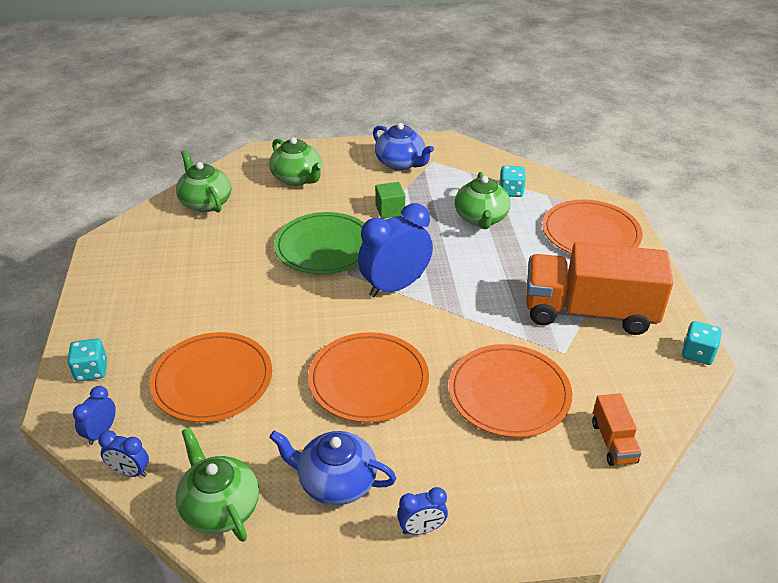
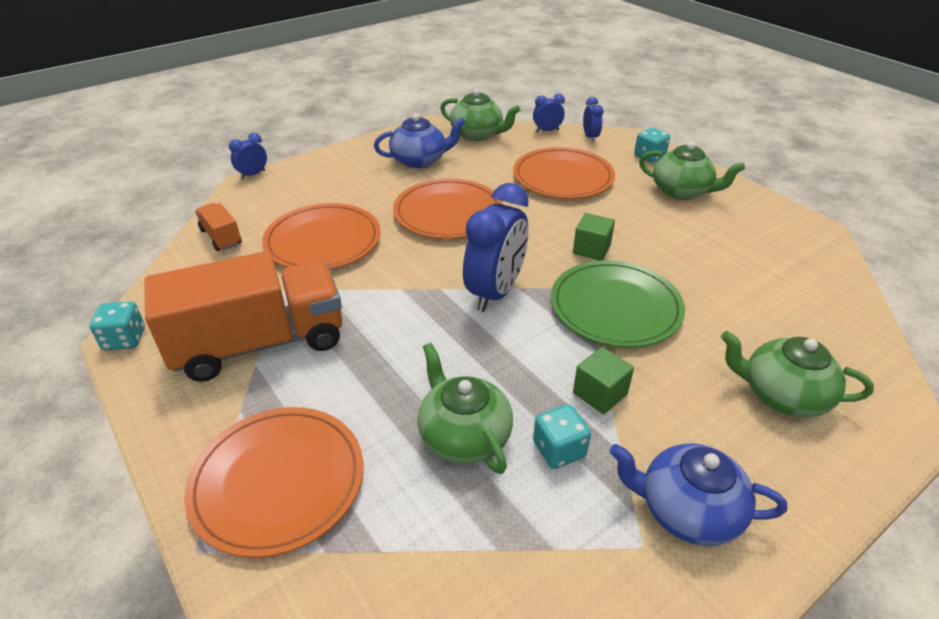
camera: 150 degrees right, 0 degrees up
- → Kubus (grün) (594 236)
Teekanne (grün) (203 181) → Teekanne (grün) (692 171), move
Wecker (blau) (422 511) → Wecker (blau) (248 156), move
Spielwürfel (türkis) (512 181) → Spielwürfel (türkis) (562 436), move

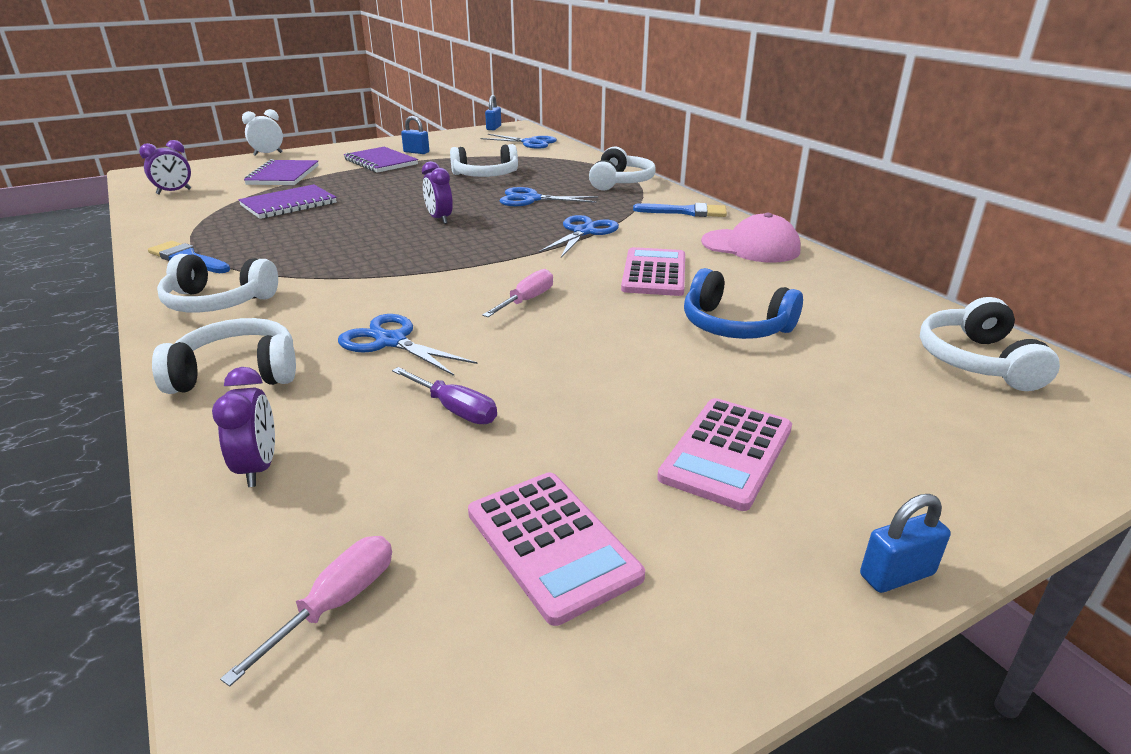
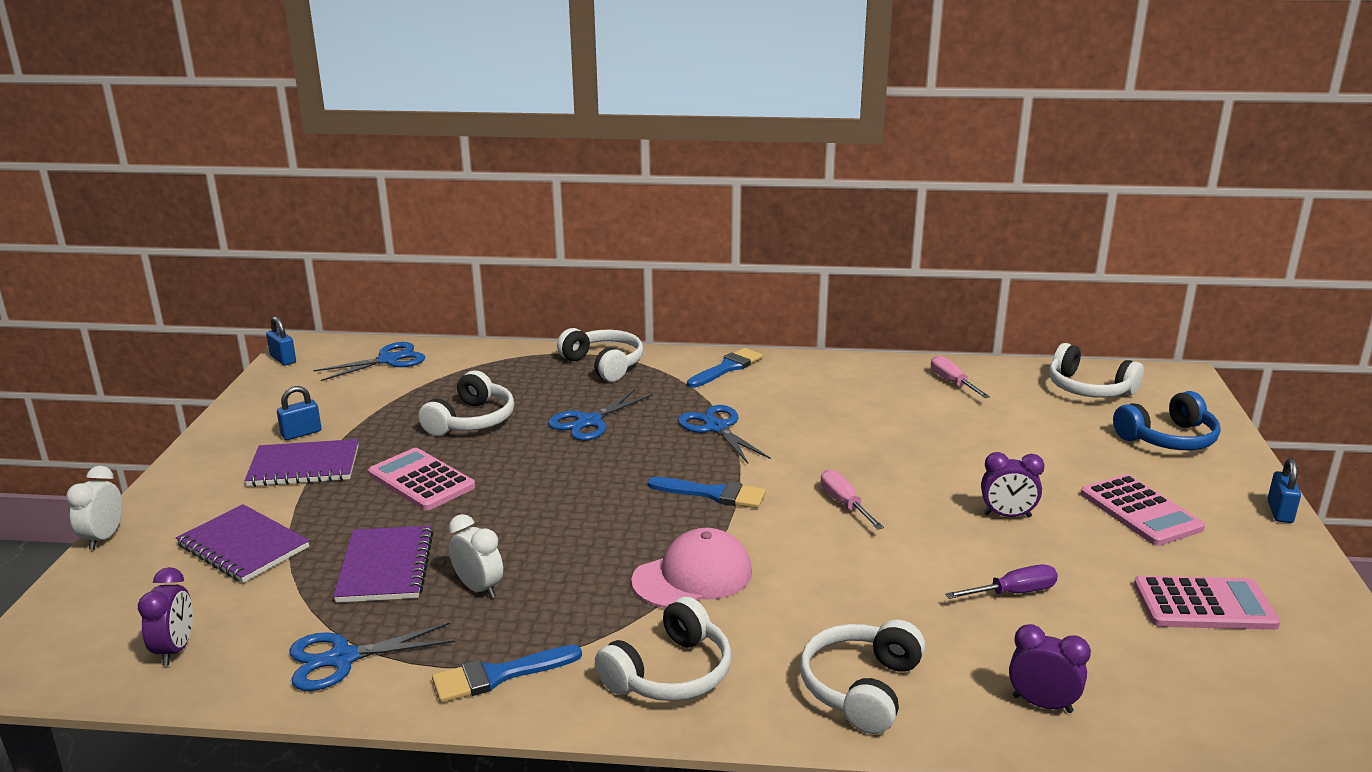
camera: 55 degrees left, 5 degrees down
- → Wecker (weiß) (476 556)
- → Pinsel (blau) (707 492)
Schraubenzieher (rosa) (306 611) → Schraubenzieher (rosa) (960 376), move
Schere (blau) (408 345) → Schere (blau) (372 656), move
Wecker (lila) (437 192) → Wecker (lila) (1013 484), move
Taschenrechner (rosa) (653 271) → Taschenrechner (rosa) (421 479), move
Kopfhörer (blau) (743 303) → Kopfhörer (blau) (1167 420), move
Kappe (rosa) (751 238) → Kappe (rosa) (691 568), move

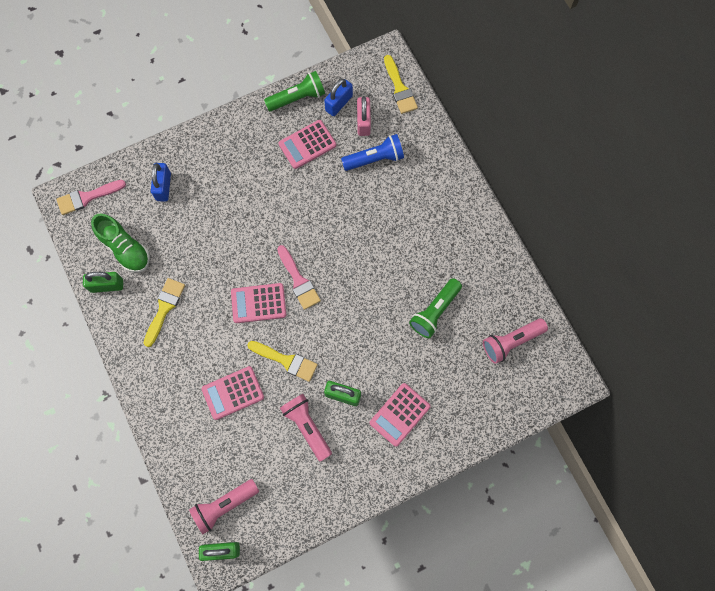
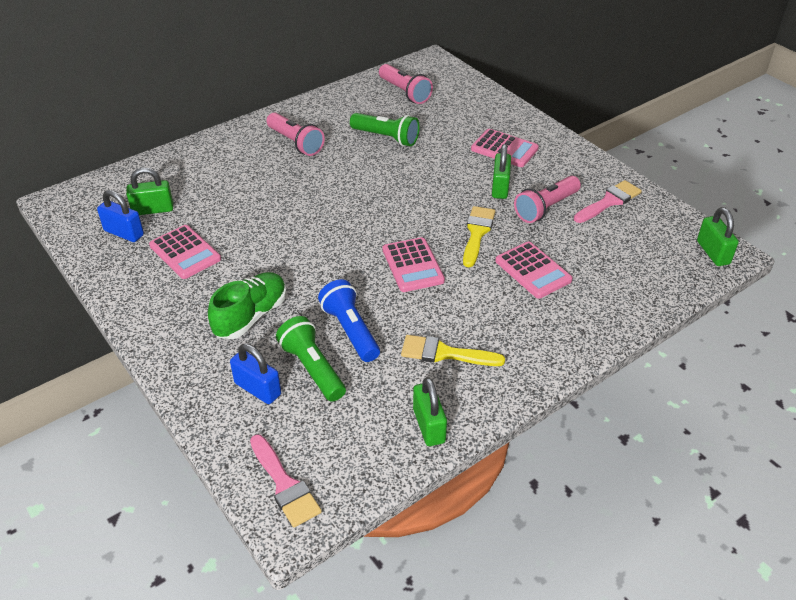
camera: 100 degrees left, 30 degrees down
Pinsel (gelb) (401 84) → -
Schuh (grün) (120 242) → Schuh (grün) (247 305), move
Taschenlampe (rosa) (224 506) → Taschenlampe (rosa) (295 134), move
Taschenlampe (grün) (294 91) → Taschenlampe (grün) (311 359), move
Pinsel (rosa) (299 277) → Pinsel (rosa) (608 201), move
Taschenlampe (blau) (372 152) → Taschenlampe (blau) (349 320), move
Vorhängeschloss (rosa) (364 116) → Vorhängeschloss (grün) (149 191)
Vorhängeschloss (blau) (161 182) → Vorhängeschloss (blau) (255 374), 45 degrees clockwise

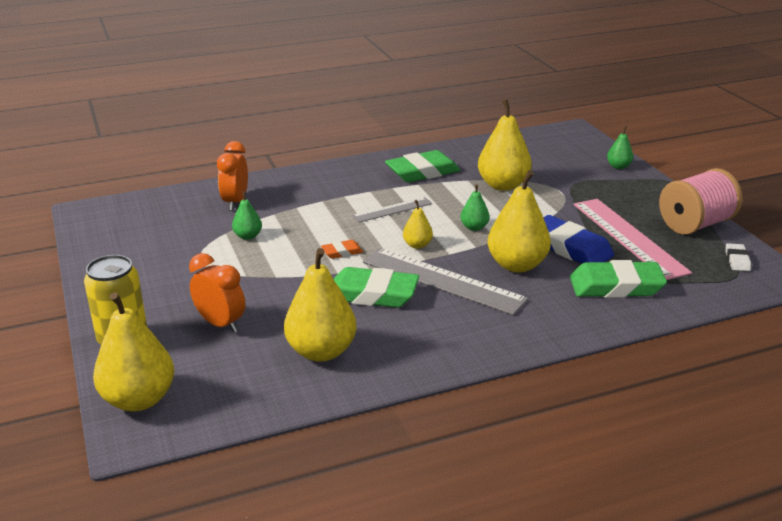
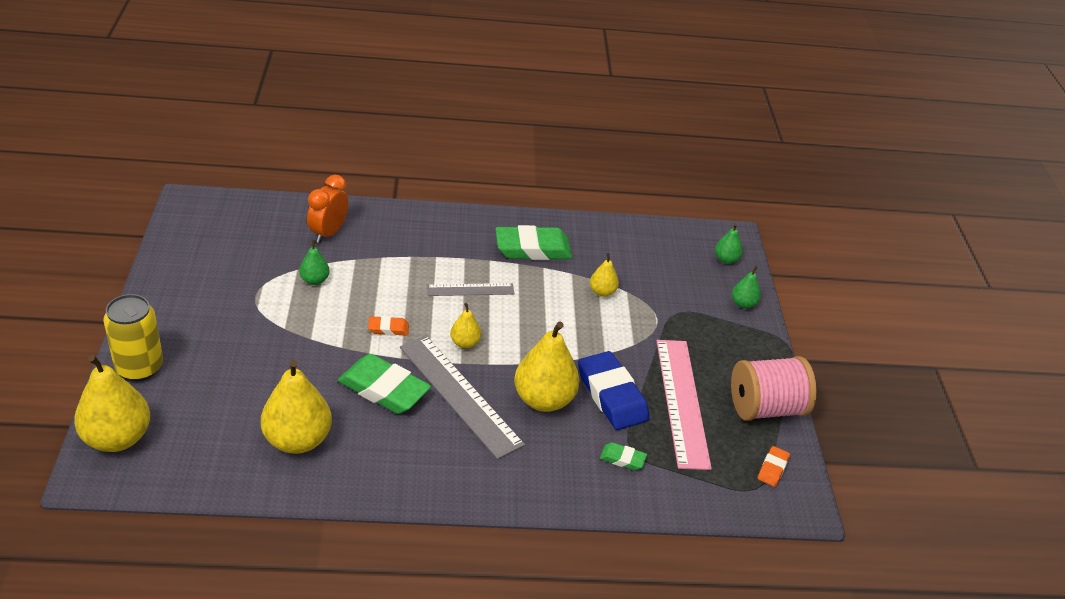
camera: 15 degrees right, 10 degrees up
Wecker (orange) (217 293) → -
Birne (grün) (475 207) → Birne (grün) (729 244), move
Radiergummi (weiß) (738 257) → Radiergummi (orange) (774 466)
Birne (gelb) (505 145) → Birne (gelb) (604 275), x0.50
Radiergummi (grün) (618 279) → Radiergummi (grün) (623 456), x0.48

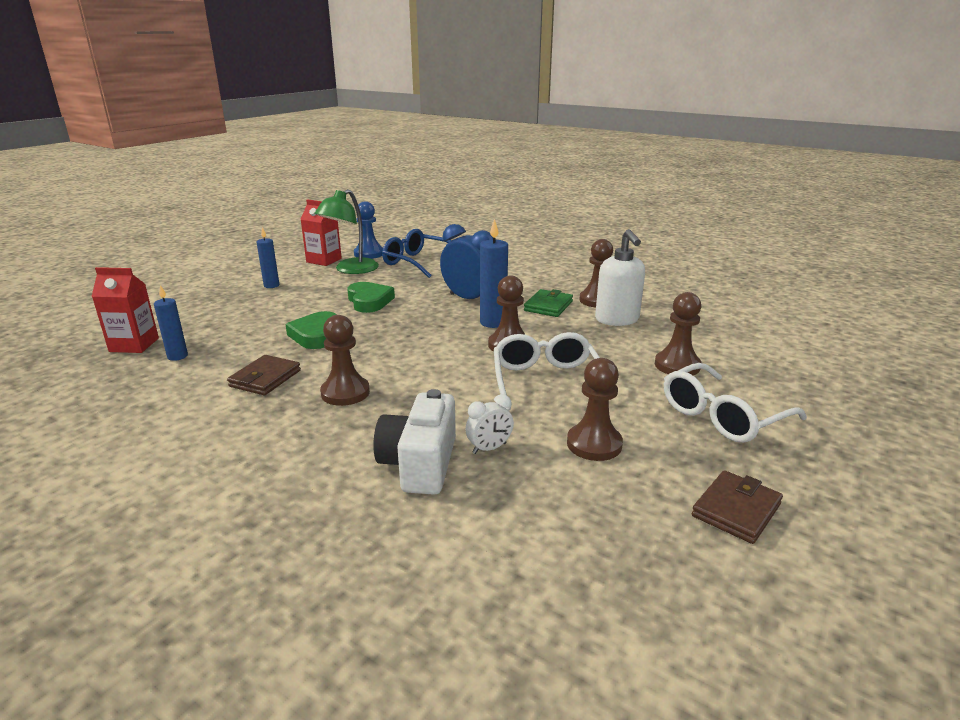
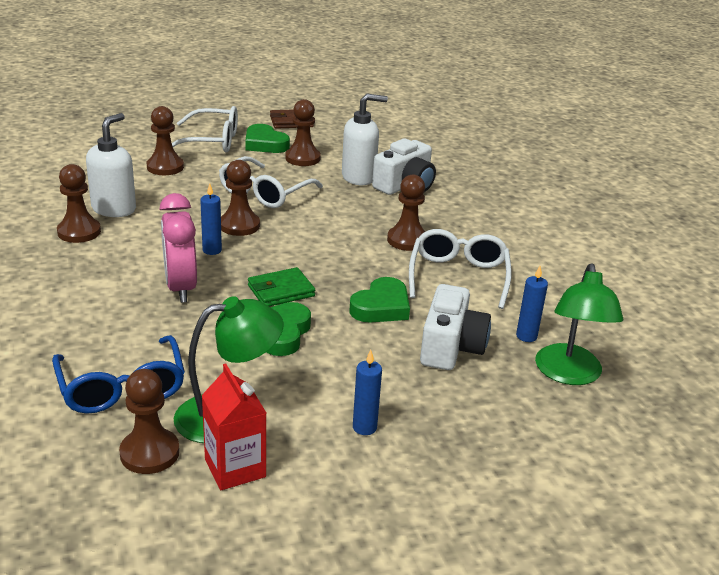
camera: 145 degrees left, 5 degrees up
- → Herz (grün) (267 138)
- → Kamera (weiß) (455 327)
Geldbörse (grün) (548 303) → Geldbörse (grün) (281 287), move
Getränkekarton (rot) (125 310) → Lampe (grün) (579 324)
Geldbörse (braun) (264 375) → Brille (weiß) (460 269)
Wecker (weiß) (490 424) → Seifenspender (weiß) (365 139)
Bauer (blau) (368 230) → Bauer (braun) (149 421)
Wecker (blau) (466 261) → Wecker (rosa) (178 248)
Kerze (blau) (494 273) → Kerze (blau) (211 219), x0.65

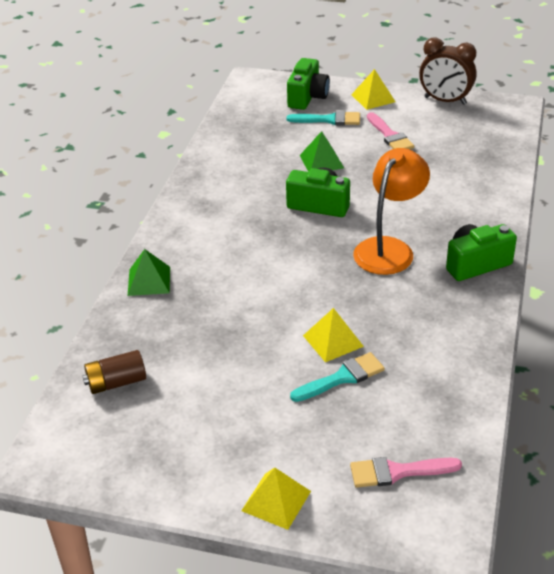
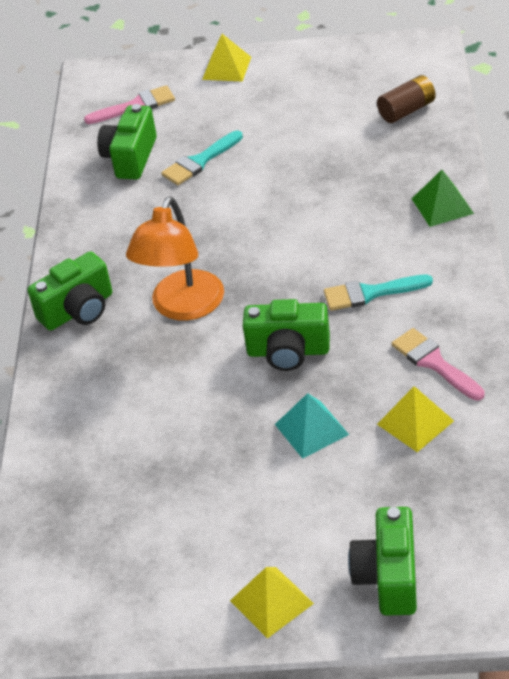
camera: 170 degrees right, 5 degrees up
Wecker (braun) (447 71) → -
- → Kamera (grün) (127 141)
Pinsel (türkis) (323 118) → Pinsel (türkis) (378 293), move
Pyramide (gelb) (333 335) → Pyramide (gelb) (415 419), move
Pinsel (rosa) (390 130) → Pinsel (rosa) (438 364), move
Pyramide (grün) (322 151) → Pyramide (türkis) (312 426)

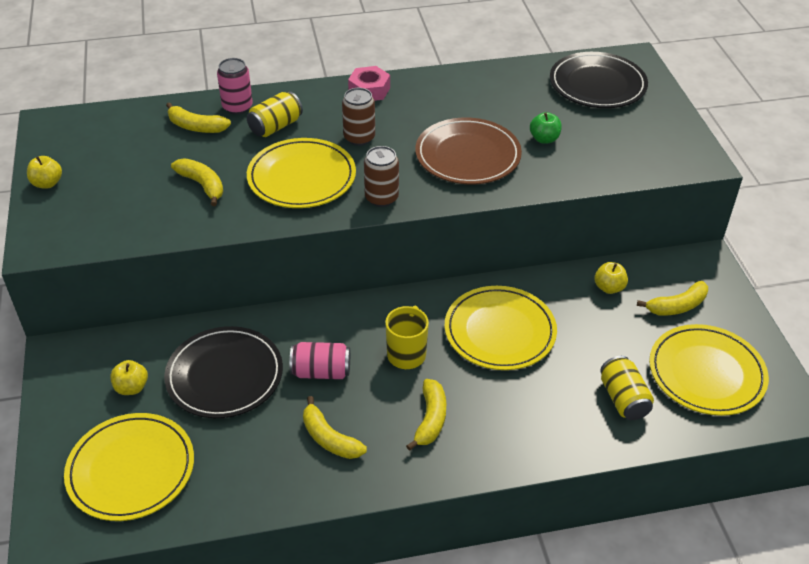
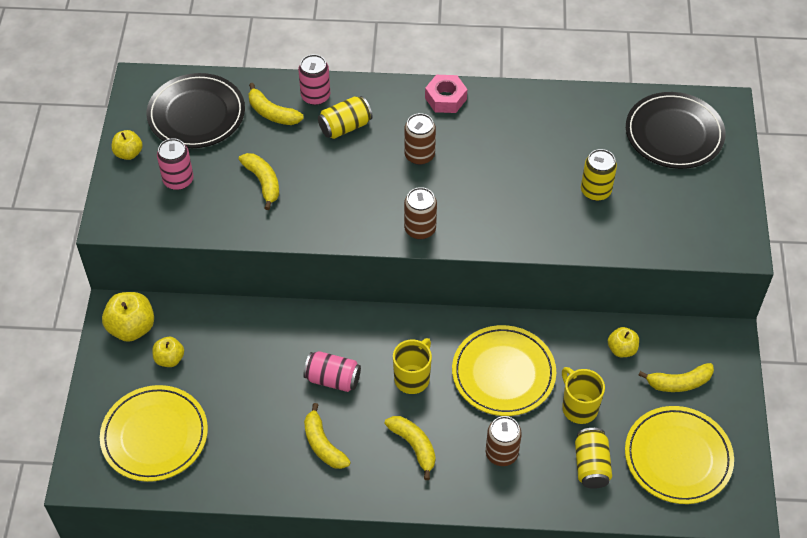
camera: 15 degrees right, 10 degrees up
Teller (gelb) (301 173) → -
Teller (braun) (468 151) → -
- → Apfel (gelb) (128 317)
- → Dose (rosa) (175 164)
- → Dose (braun) (504 441)
- → Tasse (gelb) (583 395)
Teller (schwarz) (223 372) → Teller (schwarz) (196 110), move
Apfel (grün) (546 128) → Dose (gelb) (599 175)
Banane (gelb) (426 415) → Banane (gelb) (410 448), 60 degrees counterclockwise

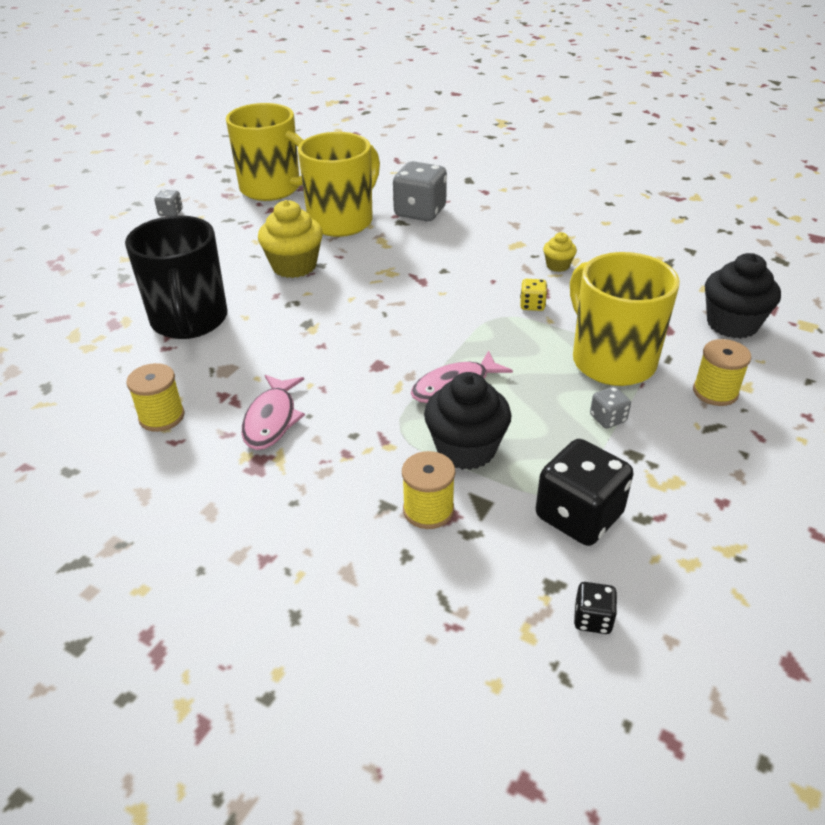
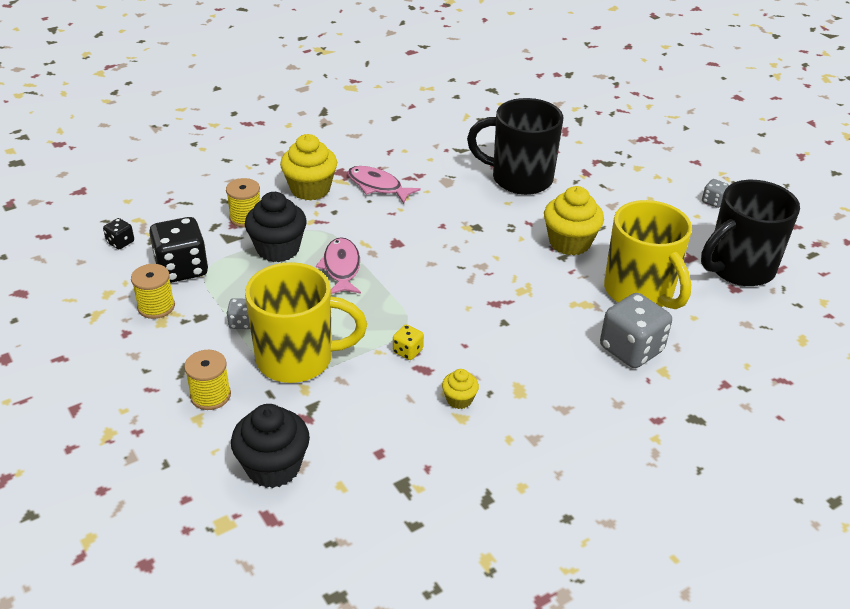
camera: 115 degrees right, 0 degrees up
- → Muffin (gelb) (308 167)
Garnrolle (gelb) (155 397) → Garnrolle (gelb) (153 291), move
Tasse (gelb) (264 152) → Tasse (schwarz) (750 233)

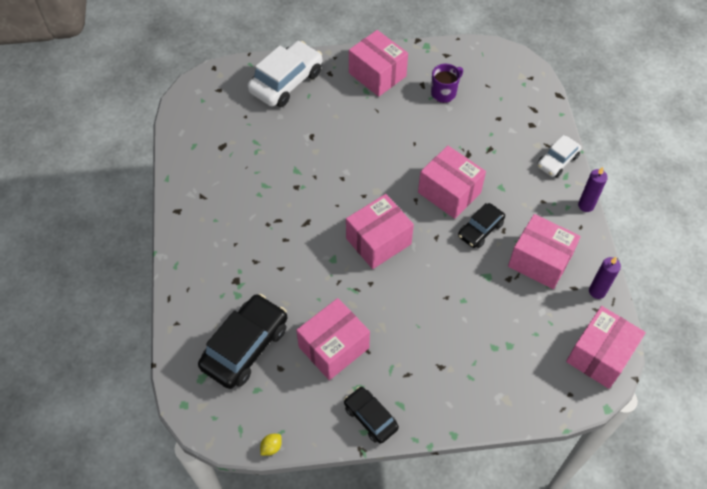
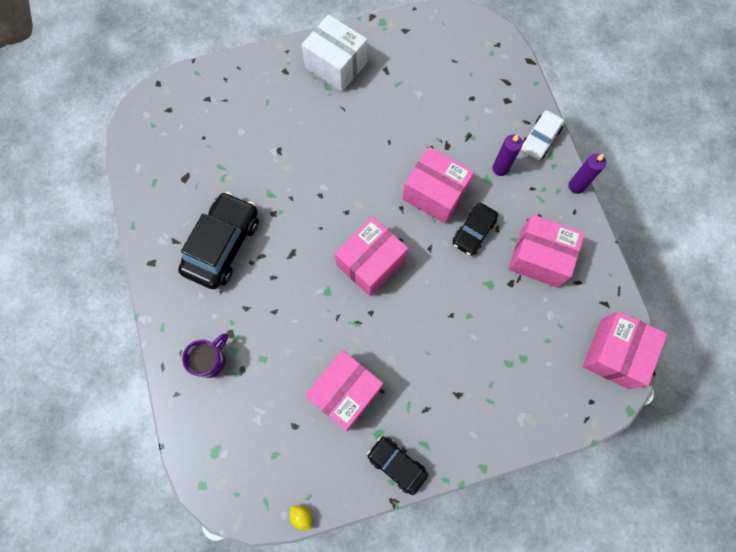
camera: 10 degrees left, 15 degrees up
Auto (weiß) (284 74) → -
Auto (schwarz) (242 341) → Auto (schwarz) (218 240), move
Tasse (lila) (447 83) → Tasse (lila) (205 356), move
Kerze (lila) (605 278) → Kerze (lila) (507 155), move
Schachtel (rosa) (378 63) → Schachtel (weiß) (334 53)
Zitrone (gelb) (271 445) → Zitrone (gelb) (301 518), 75 degrees counterclockwise

